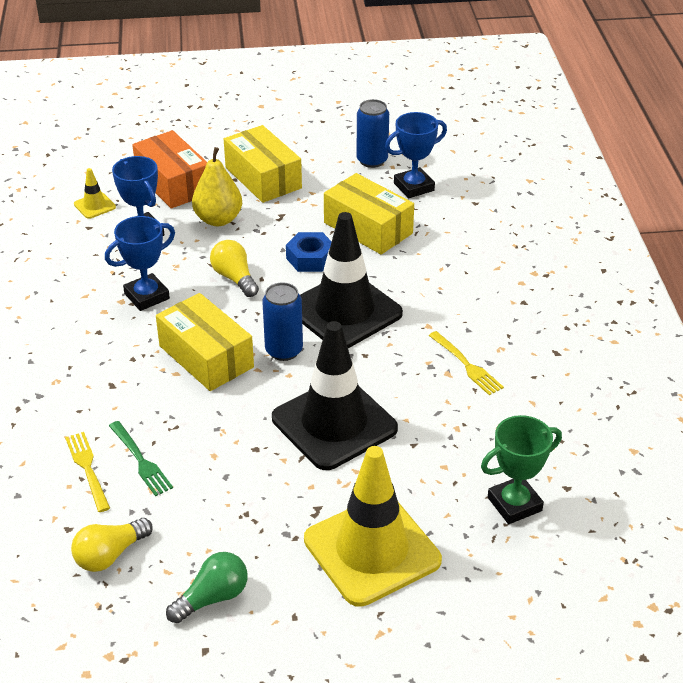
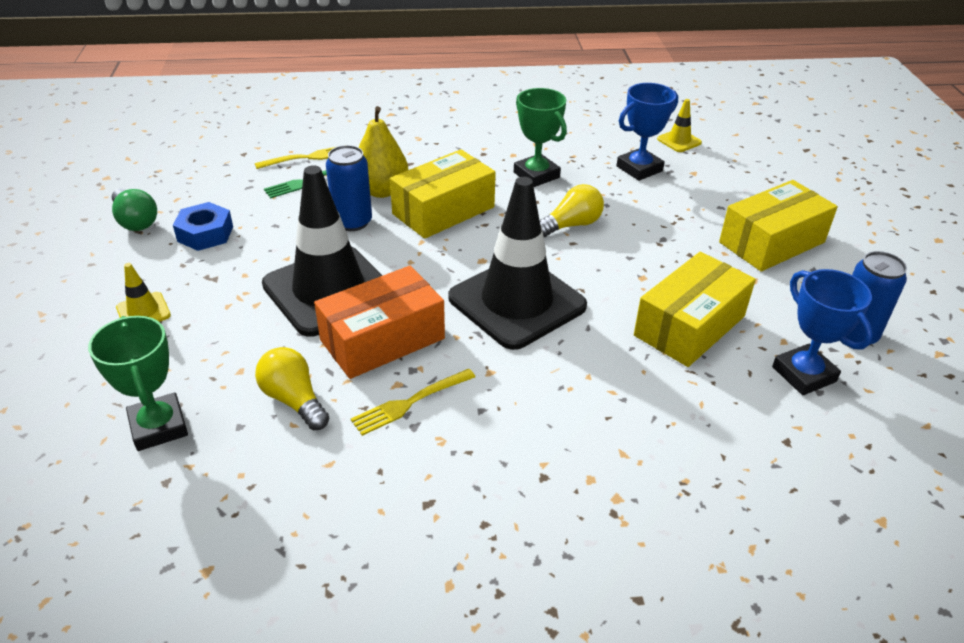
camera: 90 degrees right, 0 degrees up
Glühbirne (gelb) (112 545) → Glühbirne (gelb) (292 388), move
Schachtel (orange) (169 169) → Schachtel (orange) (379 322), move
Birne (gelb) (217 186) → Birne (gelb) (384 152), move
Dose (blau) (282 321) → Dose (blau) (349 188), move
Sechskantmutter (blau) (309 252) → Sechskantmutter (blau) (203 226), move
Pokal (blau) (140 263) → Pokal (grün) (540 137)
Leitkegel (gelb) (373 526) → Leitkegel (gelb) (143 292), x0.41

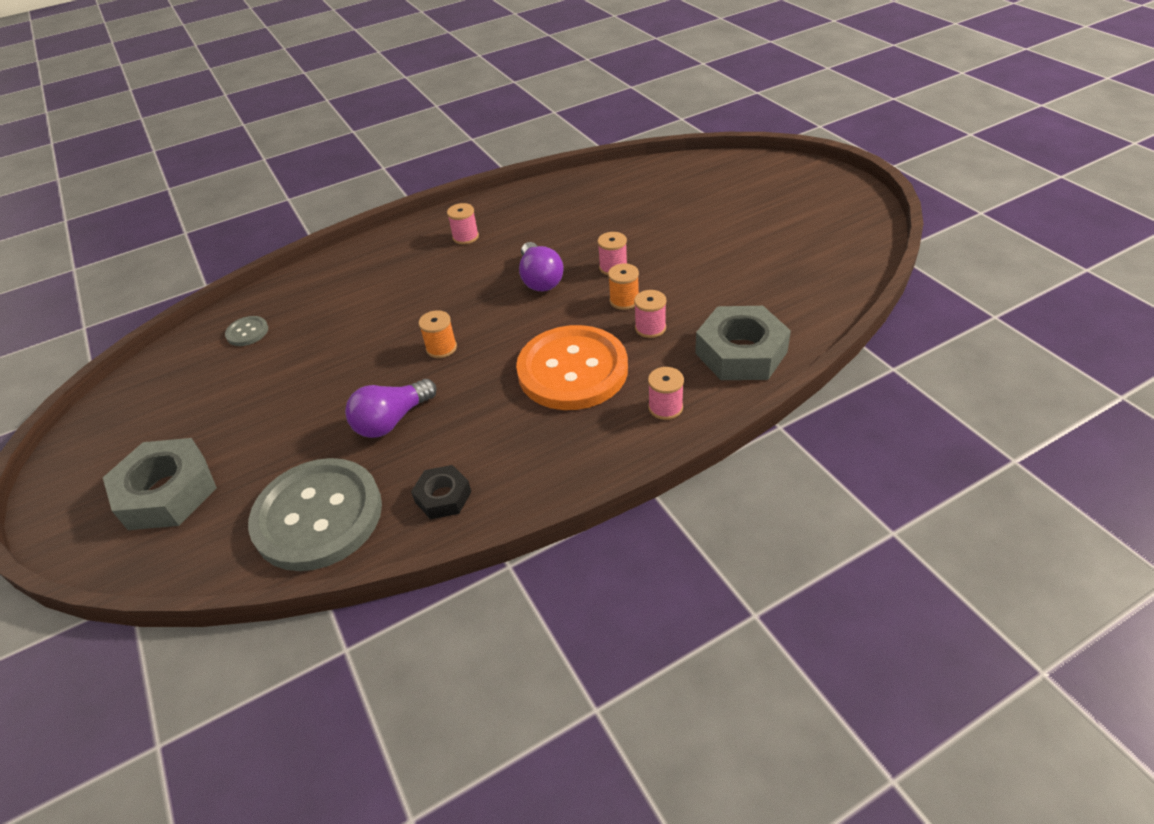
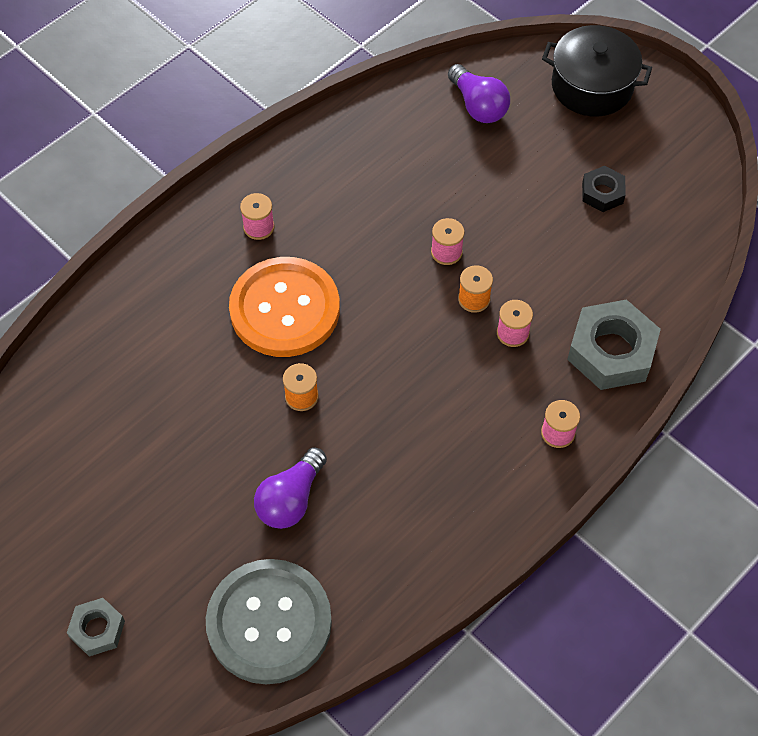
camera: 20 degrees left, 15 degrees up
Knopf (grau) (246 331) → -
- → Kochtopf (schwarz) (597 71)
Sechskantmutter (schwarz) (441 492) → Sechskantmutter (schwarz) (604 189), move
Knopf (orange) (572 367) → Knopf (orange) (284 307), move
Glühbirne (lila) (541 266) → Glühbirne (lila) (479 93), move
Sechskantmutter (grau) (160 484) → Sechskantmutter (grau) (96 627), x0.55

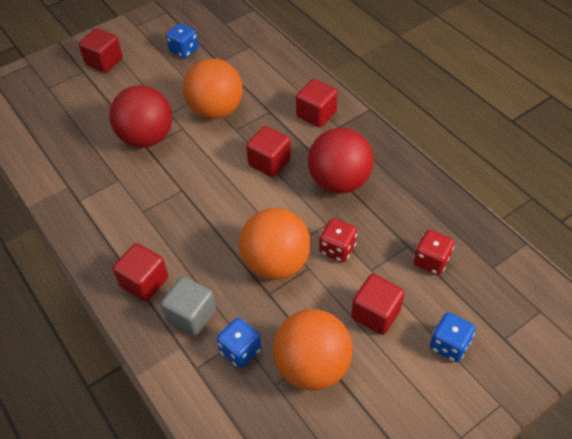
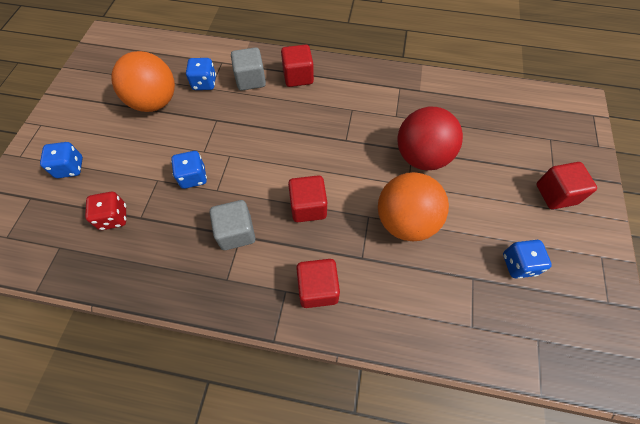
camera: 135 degrees right, 10 degrees up
Ball (orange) (275 244) → -
Kubus (rot) (378 304) → -
Ball (rot) (341 161) → Kubus (grau) (232 225)
Spielwürfel (rot) (338 240) → Spielwürfel (blau) (189 170)

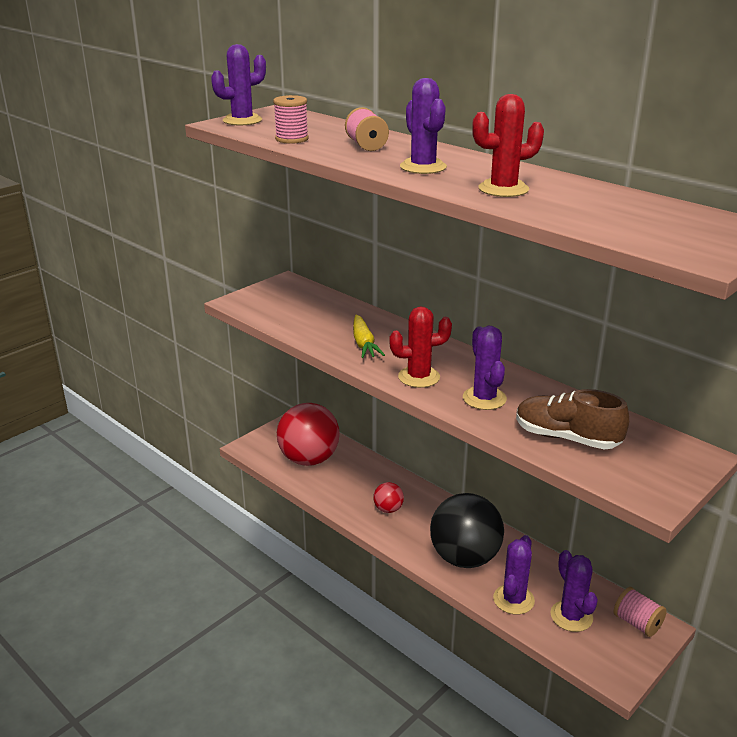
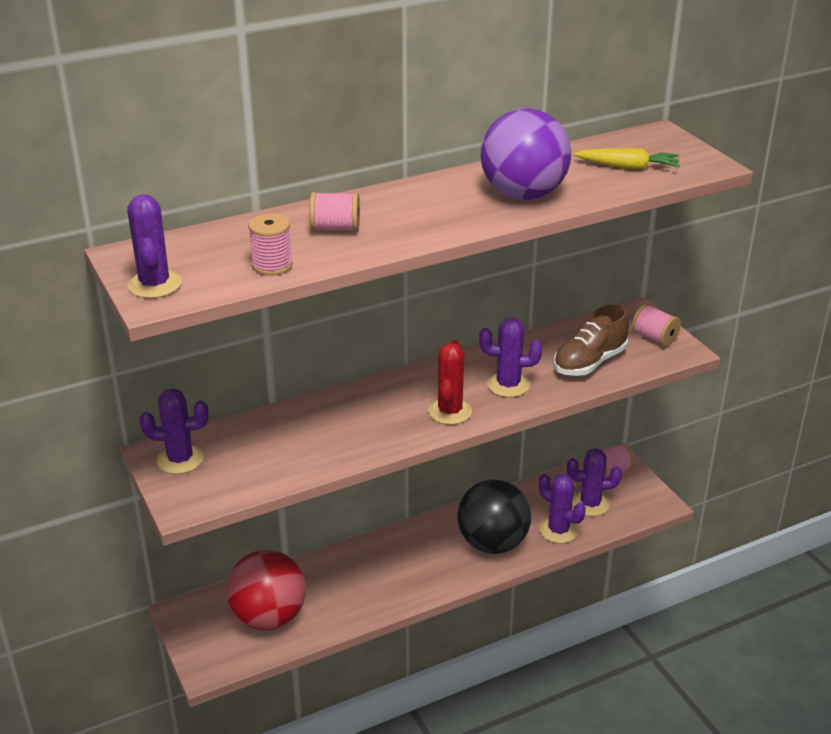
camera: 70 degrees left, 5 degrees up
Ball (rot) (388 497) → -
- → Garnrolle (rosa) (656 325)
Karotte (gelb) (369 336) → Karotte (gelb) (627 159), move
Kaktus (lila) (423 126) → Kaktus (lila) (174 431), move
Kaktus (rot) (508 145) → Ball (lila) (526 154)

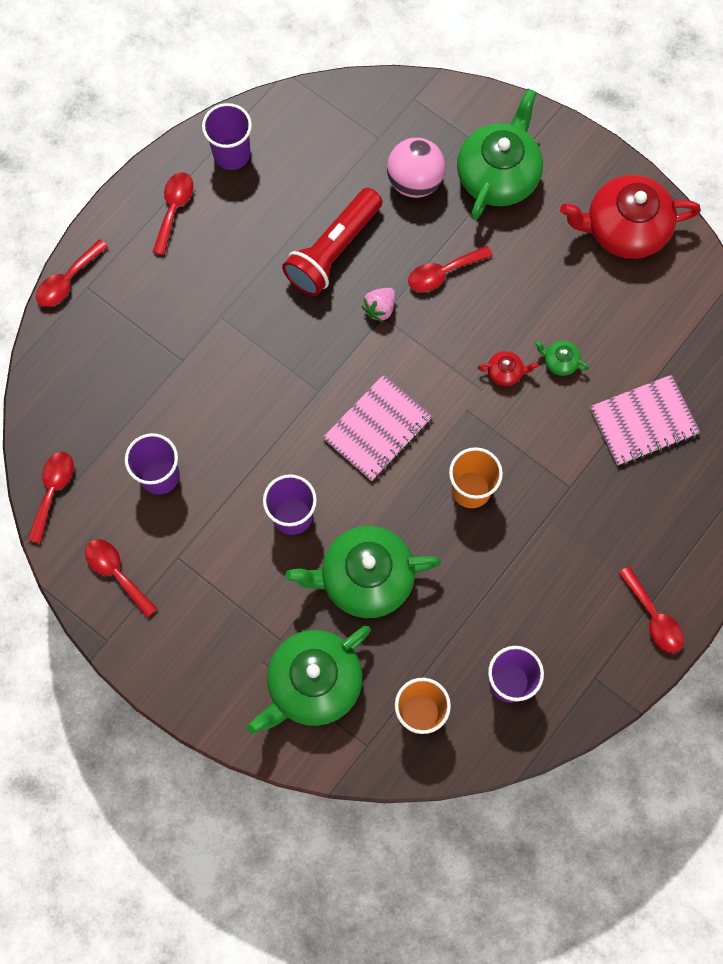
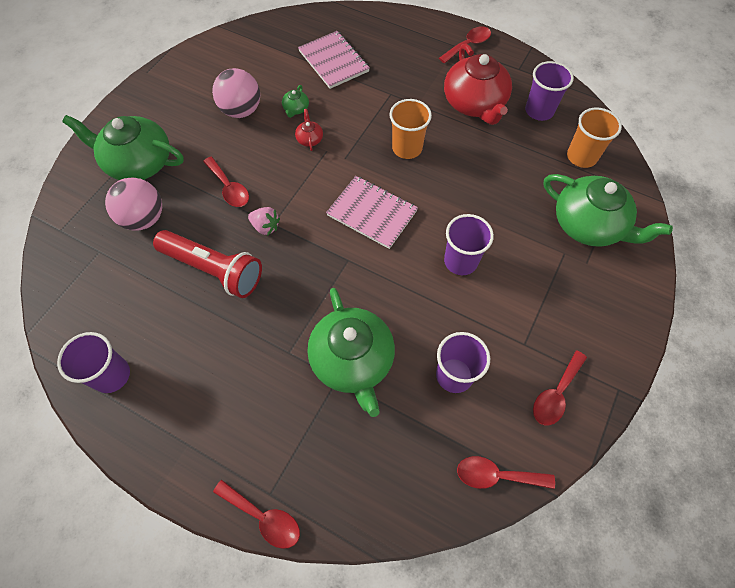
camera: 100 degrees left, 10 degrees down
Löffel (rot) (173 213) → -
- → Ball (rosa) (236 93)
Teekanne (grün) (363 572) → Teekanne (grün) (351 352), move
Teekanne (rot) (630 217) → Teekanne (rot) (478 84), move

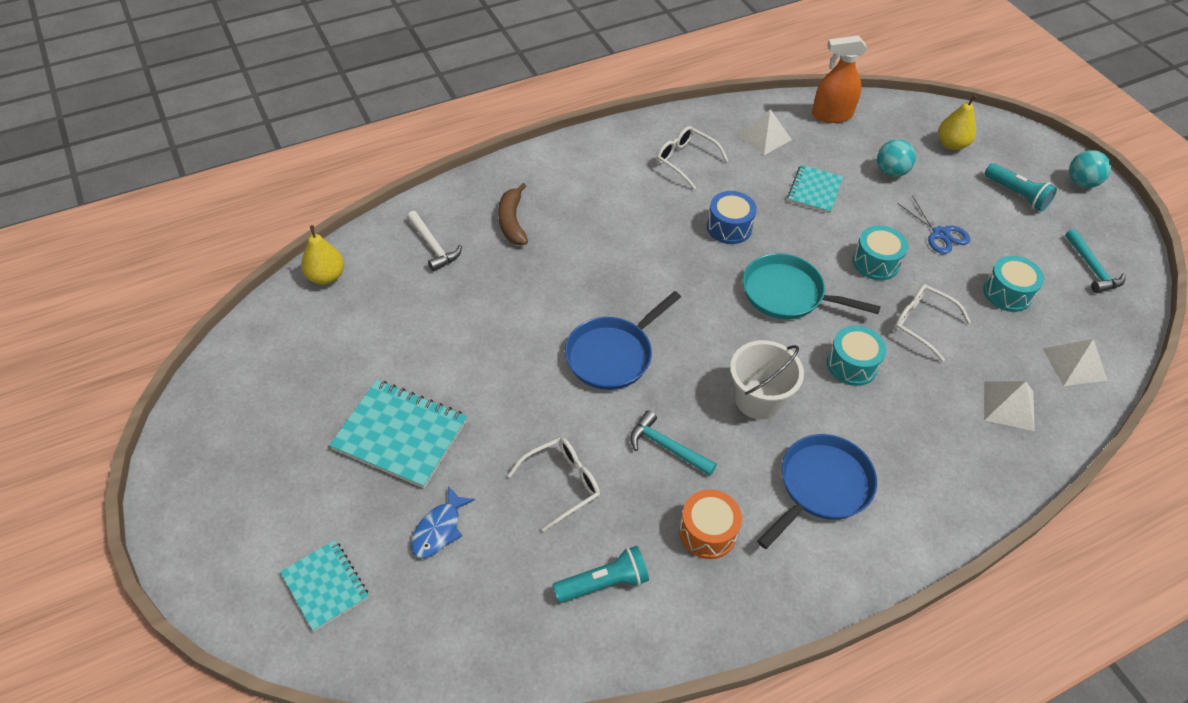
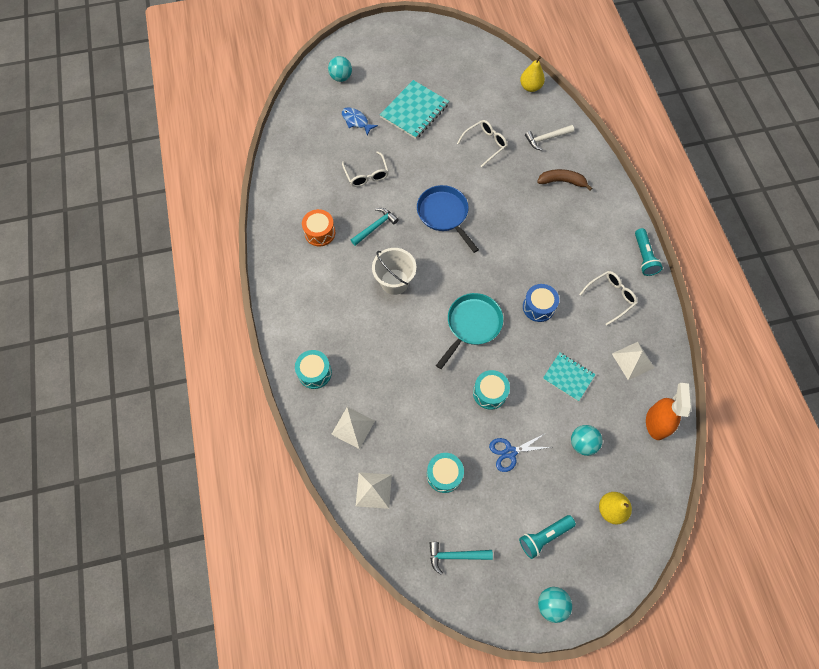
camera: 105 degrees right, 15 degrees up
Pfanne (blau) (817 491) → -
Taschenlampe (türkis) (601 574) → Taschenlampe (türkis) (649 252), move
Trommel (türkis) (856 355) → Trommel (türkis) (313 369), move
Brille (weiß) (932 323) → Brille (weiß) (482 143), move
Notizbuch (türkis) (324 585) → Ball (türkis) (340 69)

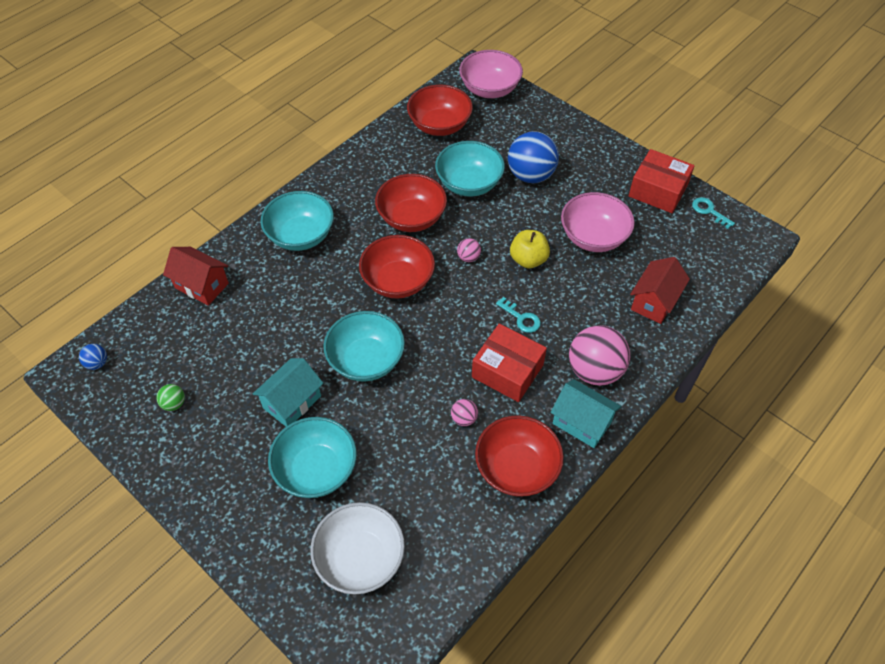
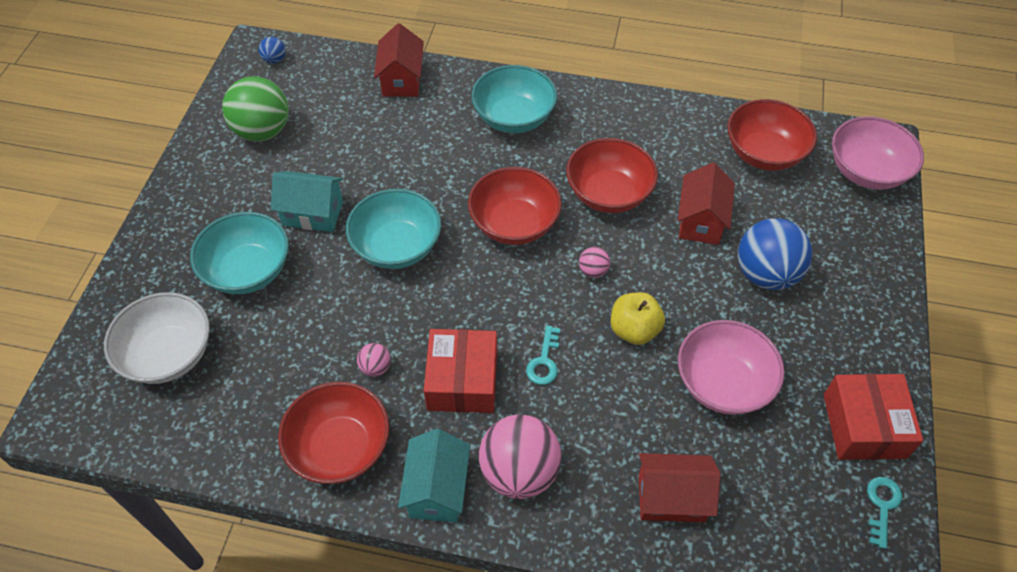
camera: 60 degrees right, 0 degrees up
Schüssel (türkis) (470 168) → Haus (rot) (706 203)
Ball (grün) (170 397) → Ball (grün) (255 108), x2.25

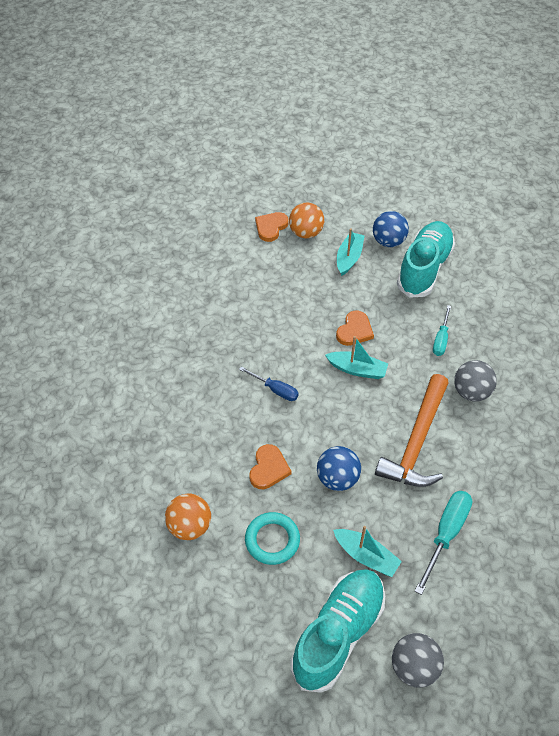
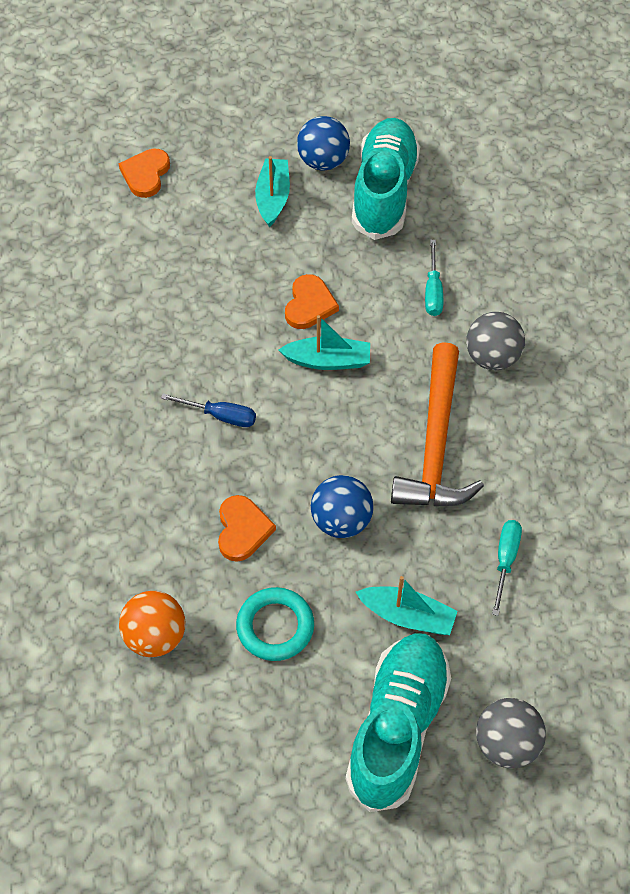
camera: 15 degrees left, 5 degrees up
Ball (orange) (306 220) → -
Schraubenzieher (türkis) (443 543) → Schraubenzieher (türkis) (507 568), x0.64

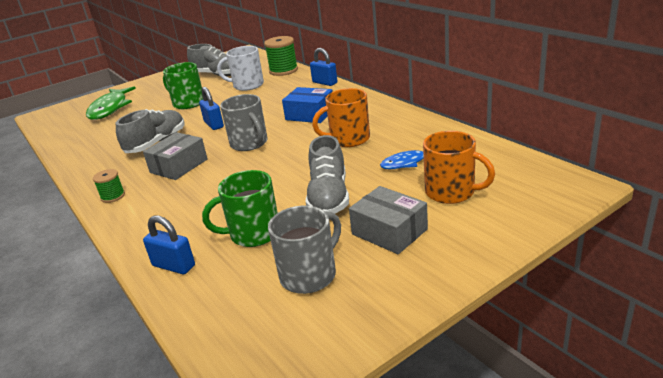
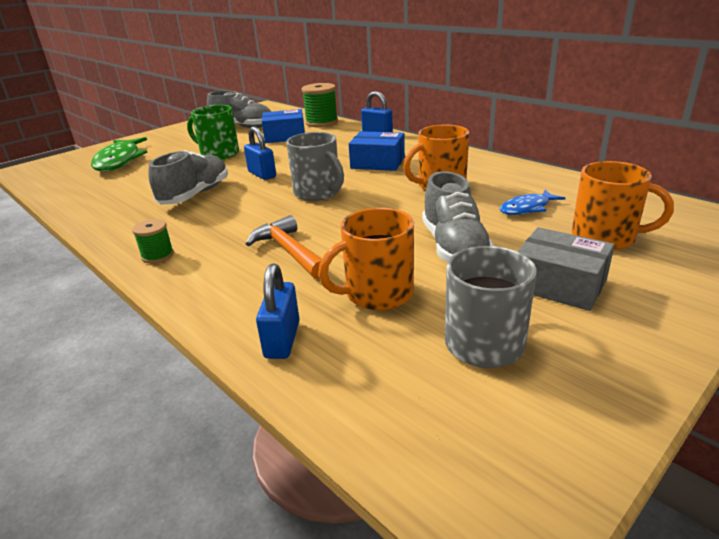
camera: 10 degrees left, 0 degrees up
Schachtel (grau) (175 156) → -
- → Hammer (orange) (287 247)
Tasse (weiß) (240 68) → Schachtel (blau) (283 126)
Tasse (grün) (240 208) → Tasse (orange) (366 259)
Vorhängeschloss (blau) (169 245) → Vorhängeschloss (blau) (278 311), 75 degrees clockwise

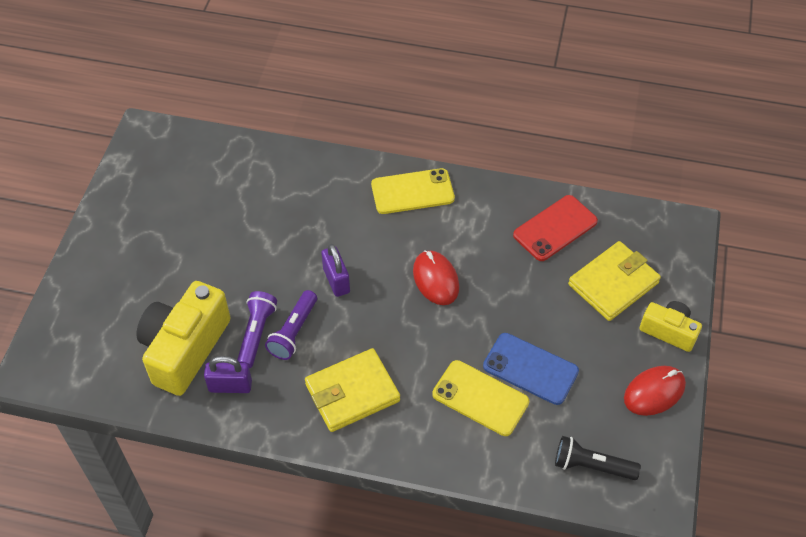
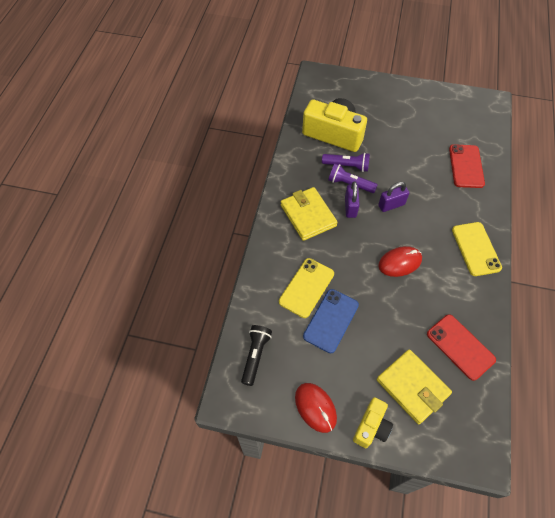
camera: 90 degrees right, 5 degrees up
- → Handy (rot) (467 166)
Vorhängeschloss (lila) (228 374) → Vorhängeschloss (lila) (352 200), move

